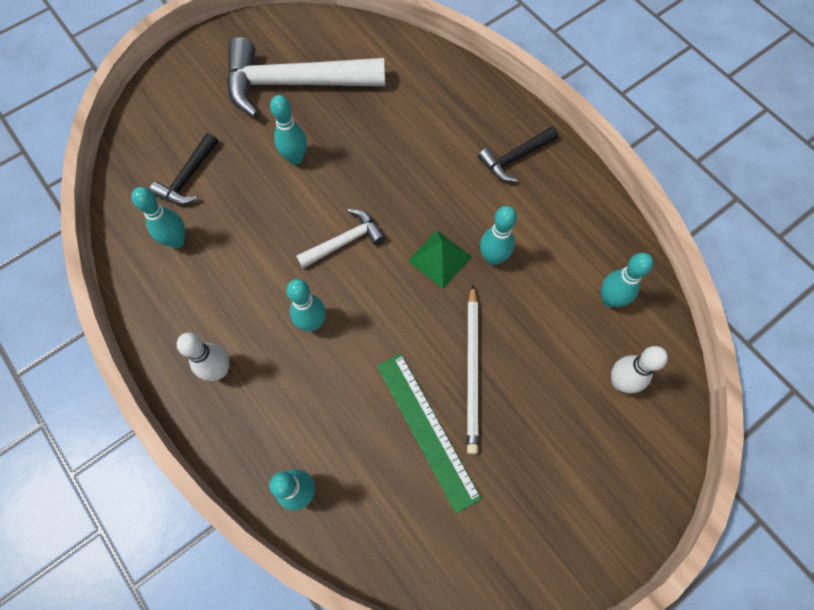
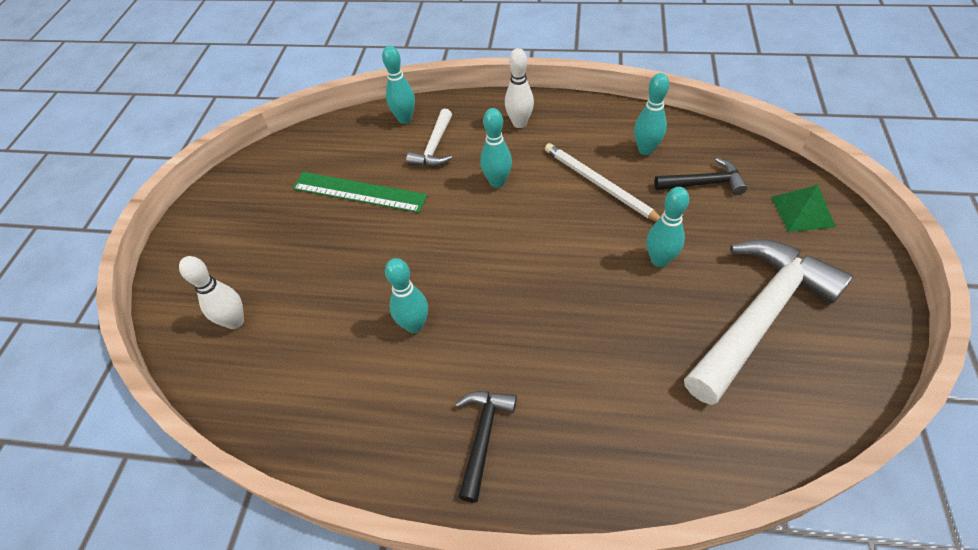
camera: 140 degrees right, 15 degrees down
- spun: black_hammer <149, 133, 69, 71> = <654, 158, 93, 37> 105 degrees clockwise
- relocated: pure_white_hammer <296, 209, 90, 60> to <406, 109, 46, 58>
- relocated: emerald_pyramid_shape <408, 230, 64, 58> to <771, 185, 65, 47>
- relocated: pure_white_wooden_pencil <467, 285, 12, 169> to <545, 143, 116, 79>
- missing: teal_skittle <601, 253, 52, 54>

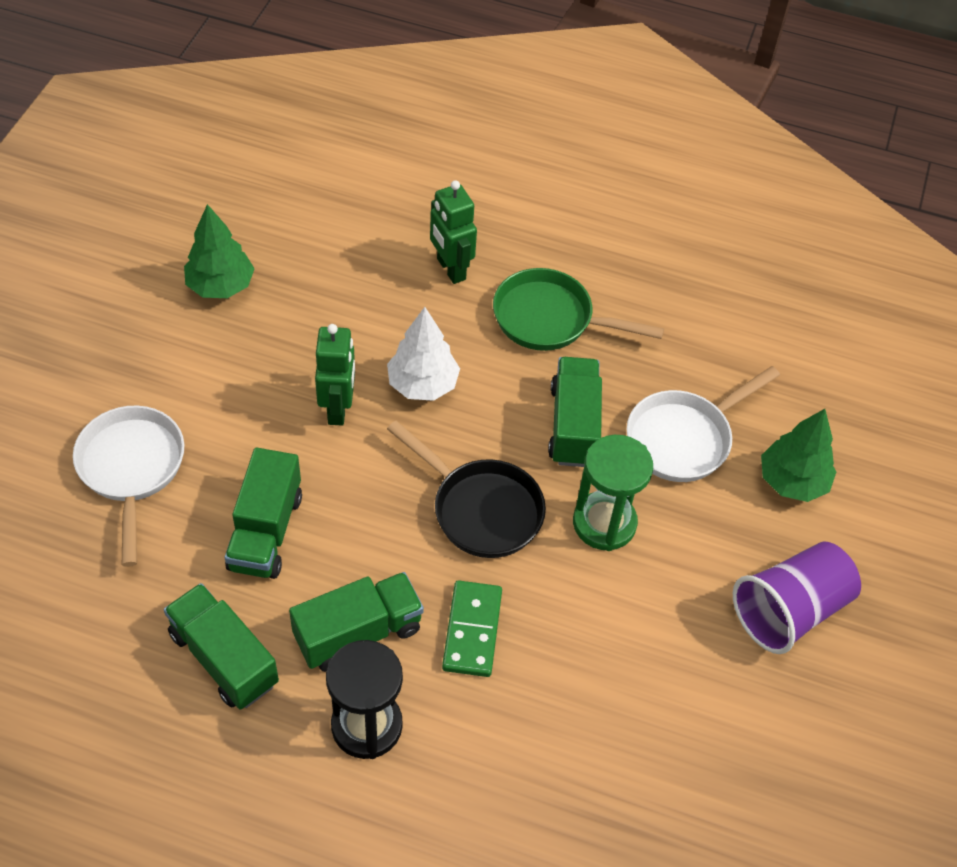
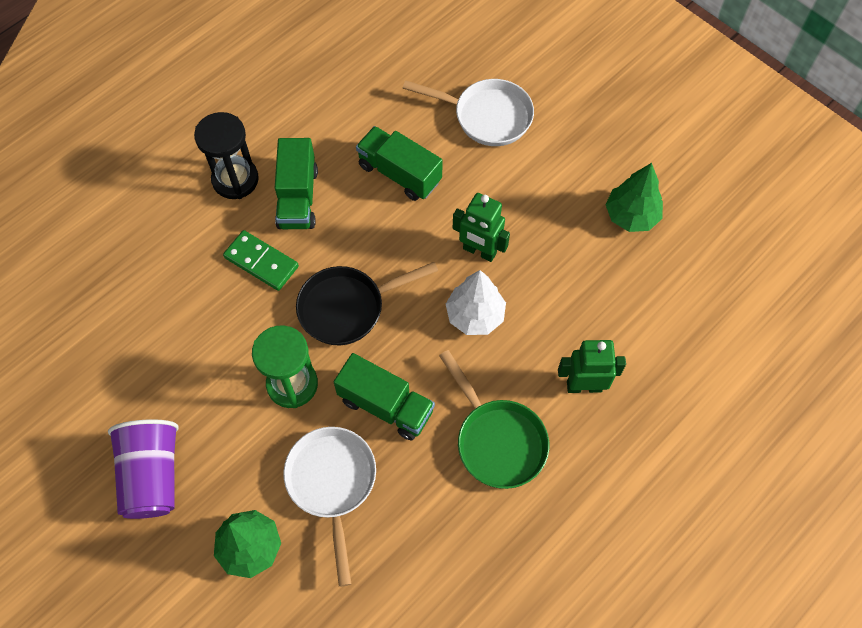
camera: 120 degrees right, 10 degrees up
- missing: emerald_truck <164, 583, 115, 127>
- spun: emerald_skillet <493, 268, 171, 83> = <439, 350, 110, 139> 105 degrees clockwise

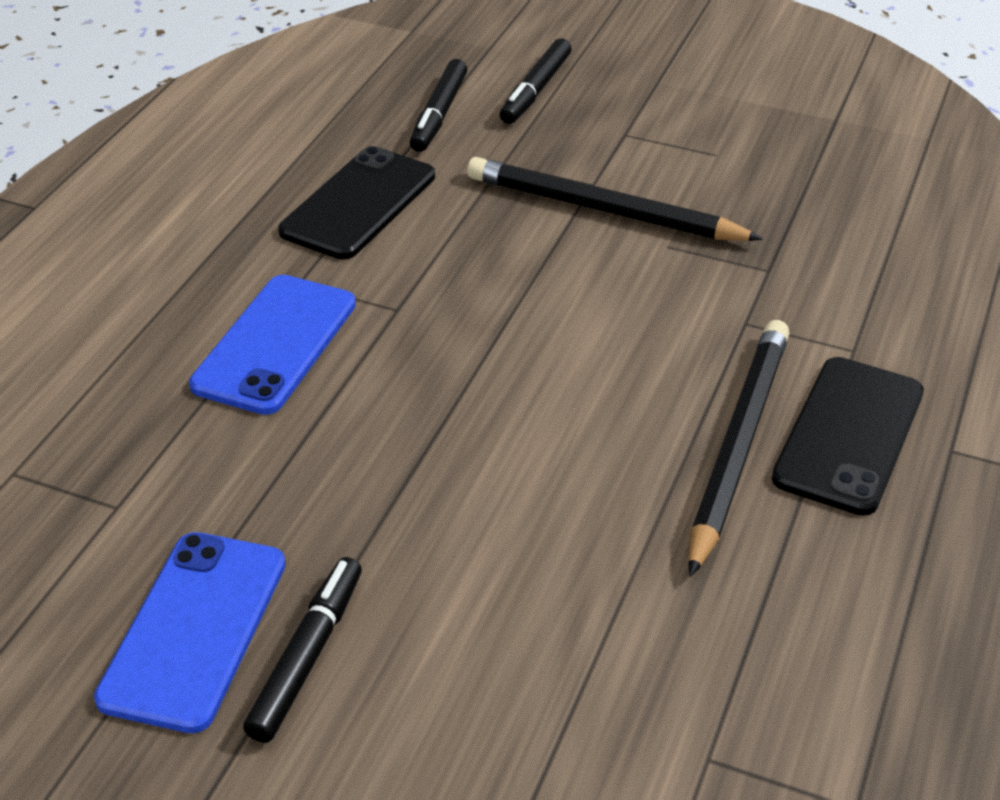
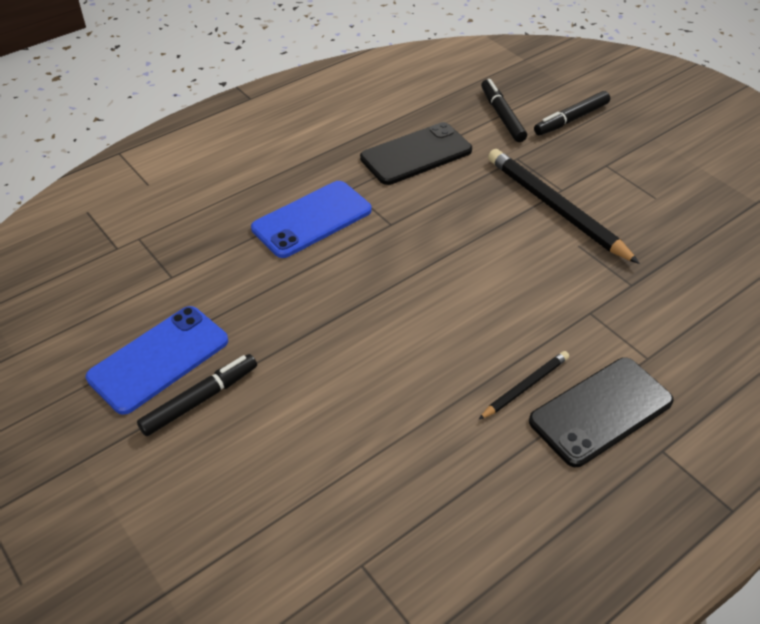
camera: 30 degrees right, 5 degrees up
- spun: black_marker_pen <410, 59, 57, 93> = <481, 79, 46, 63> 120 degrees clockwise
- size: black_wooden_pencil <688, 320, 102, 257> = <478, 351, 91, 69> x0.51

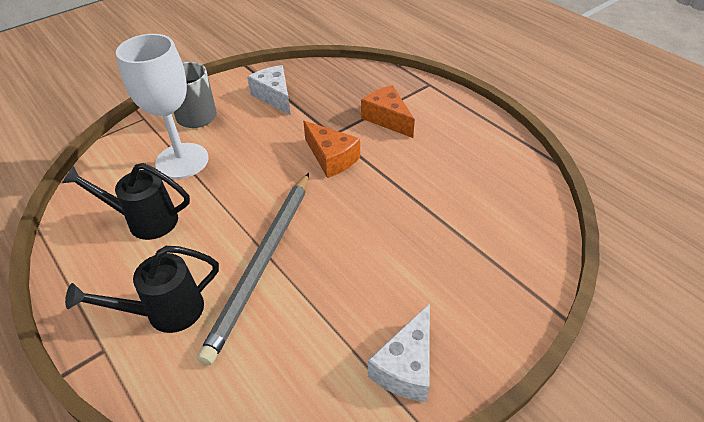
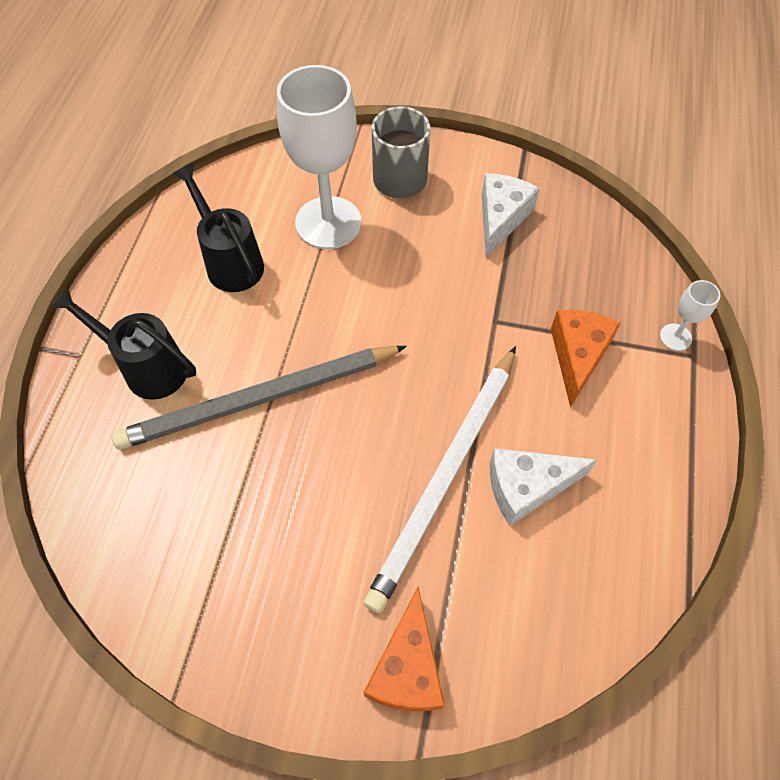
camera: 50 degrees right, 15 degrees up
- relocated: orange-coloured_piece_of_cheese <303, 121, 57, 57> to <363, 587, 82, 124>
- relocated: pure_white_piece_of_cheese <368, 303, 62, 99> to <490, 448, 107, 78>
- appeared: pure_white_wooden_pencil <363, 346, 153, 267>
- appeared: pure_white_wine_glass <660, 280, 60, 71>

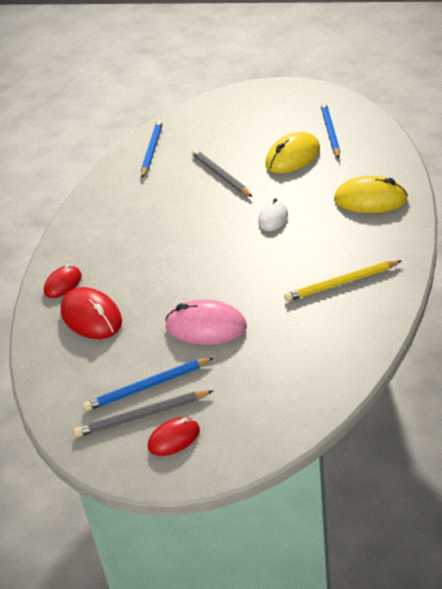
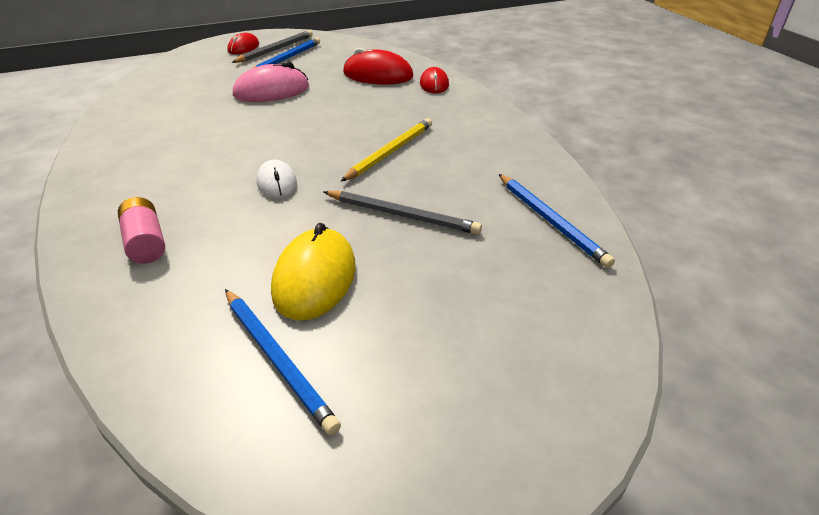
camera: 140 degrees right, 0 degrees up
- relocated: golden_wooden_pencil <284, 260, 118, 41> to <340, 118, 92, 64>
- exchanged: golden_mouse <334, 176, 74, 37> to rose-pink_AA_battery <118, 197, 47, 67>

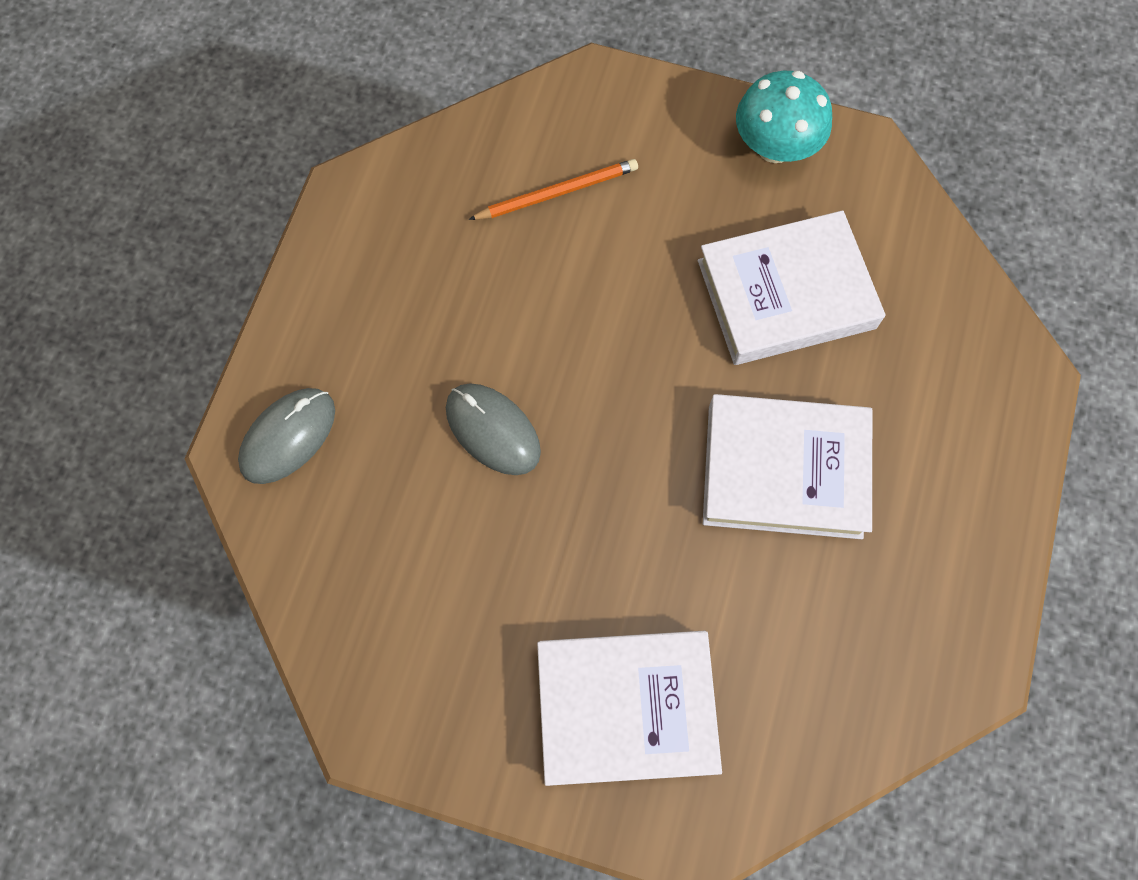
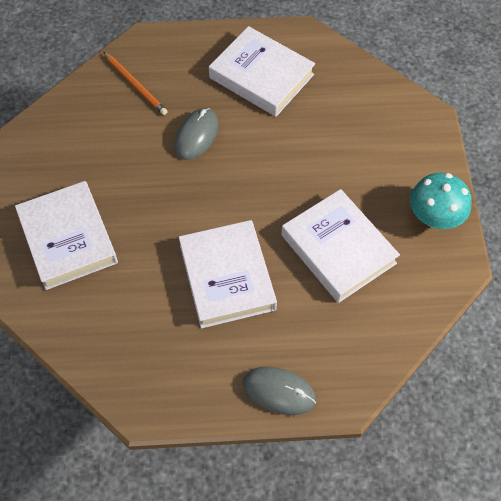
camera: 70 degrees right, 10 degrees down
- relocated: ash-grey_mouse <238, 388, 97, 96> to <243, 366, 73, 49>
- relocated: orange-coloured_wooden_pencil <468, 159, 170, 61> to <104, 52, 63, 63>
- appeared: pure_white_book <209, 26, 106, 91>

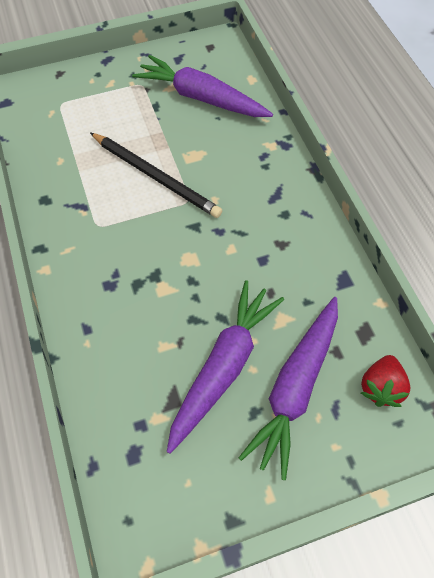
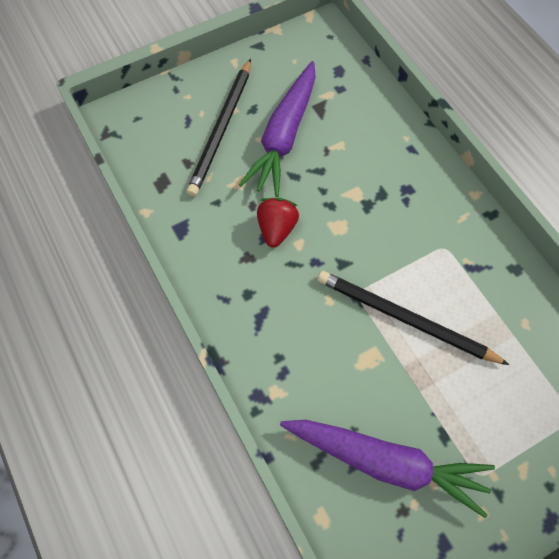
camera: 170 degrees right, 5 degrees up
- exchanged: purple_carrot <239, 297, 99, 183> to black_wooden_pencil <186, 59, 65, 138>
- relocated: scarlet_berry <361, 355, 50, 52> to <257, 198, 42, 50>

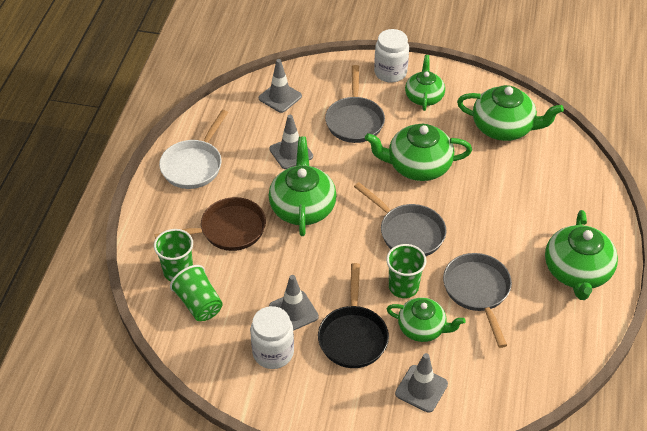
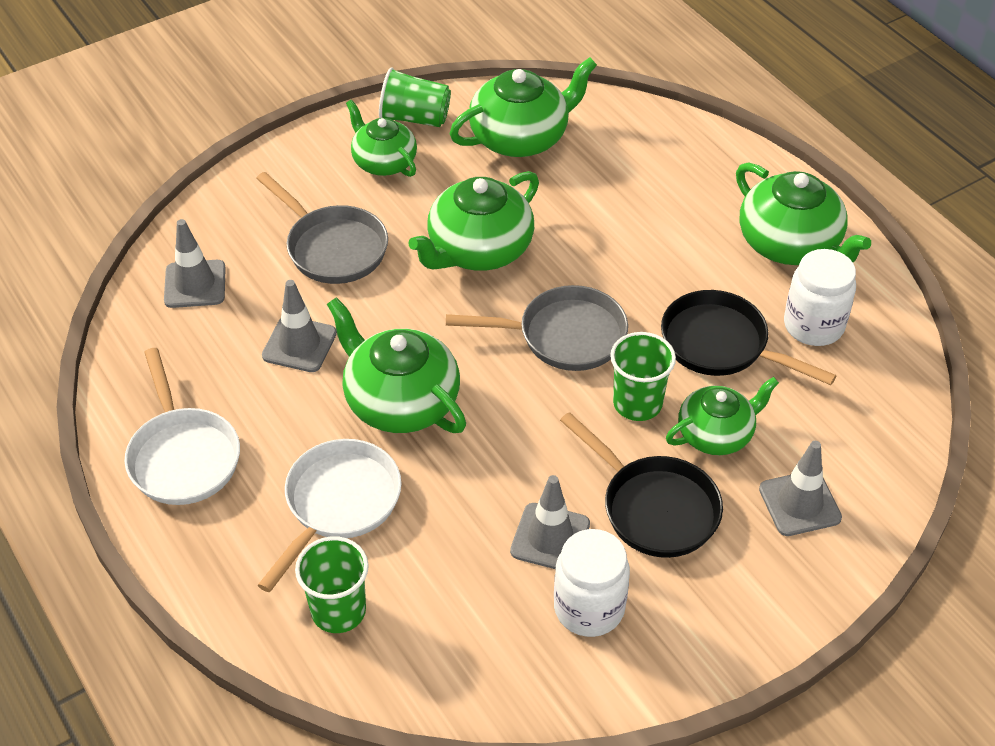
camera: 45 degrees left, 0 degrees up
- colour: russet_skillet <155, 197, 111, 54> to pure_white_skillet <258, 439, 144, 153>
- relocated: emerald_cup <170, 265, 53, 56> to <379, 67, 72, 60>
- relocated: pure_white_jam_jar <374, 29, 35, 54> to <784, 249, 72, 97>
- colour: ash-grey_skillet <443, 253, 69, 95> to black_skillet <661, 290, 176, 95>

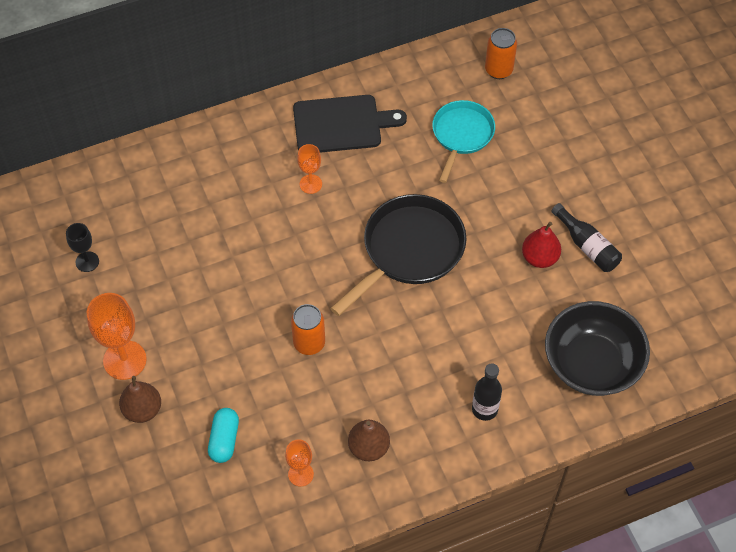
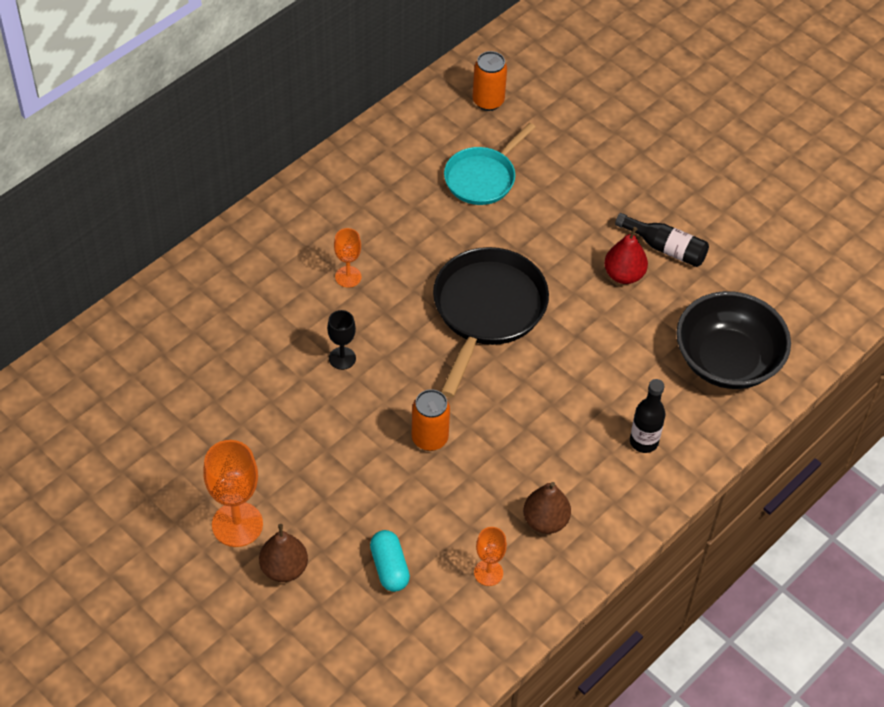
camera: 25 degrees left, 5 degrees down
- relocated: black_wine_glass <66, 223, 33, 49> to <327, 310, 29, 60>
- missing: black_bread_board <293, 95, 114, 58>
- spun: teal_skillet <432, 100, 63, 83> = <444, 123, 91, 82> 135 degrees counterclockwise

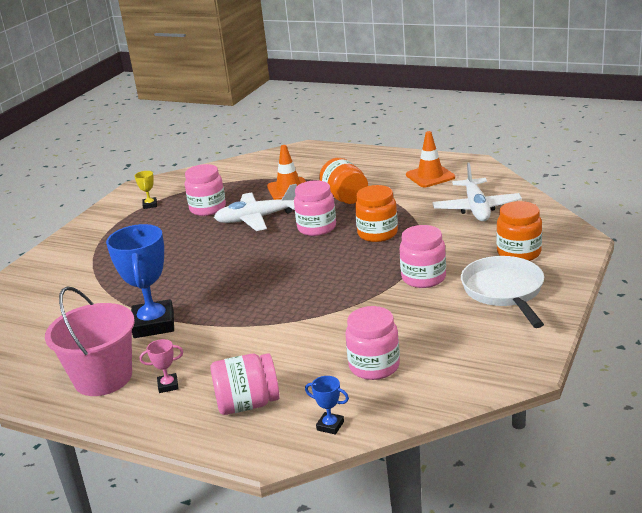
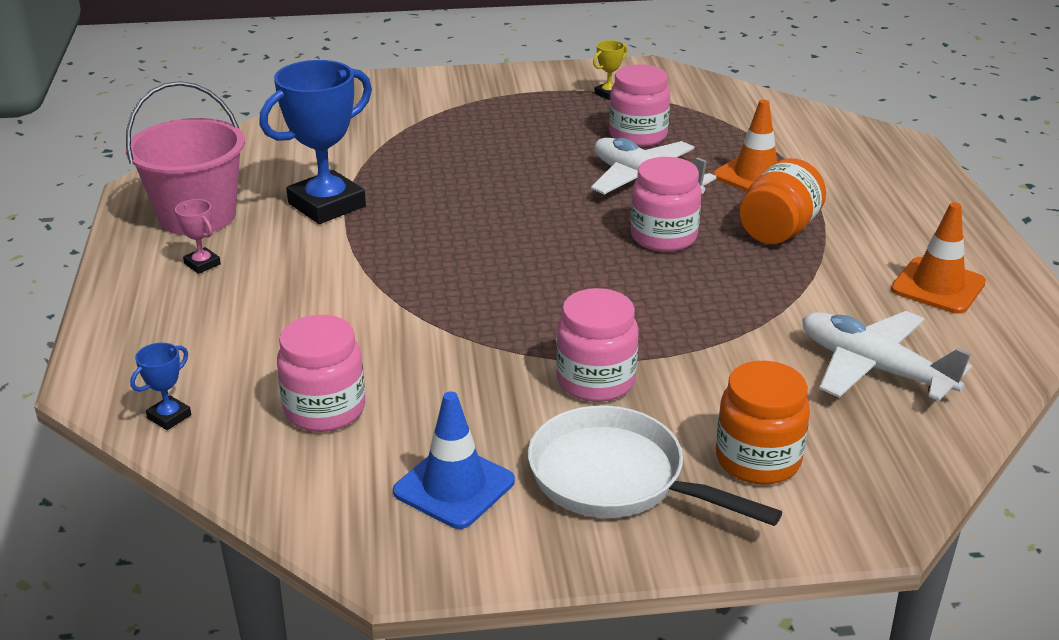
camera: 55 degrees right, 5 degrees up
- missing: rose-pink_jam_jar <210, 353, 70, 62>
- spun: cobalt_prize_cup <305, 376, 44, 59> = <130, 343, 61, 87> 45 degrees clockwise
- missing: orange-coloured_jam_jar <355, 185, 43, 57>
- spun: pure_white_aeroplane <432, 162, 90, 59> = <802, 311, 170, 90> 75 degrees clockwise
- spun: pure_white_skillet <461, 256, 83, 72> = <528, 406, 254, 120> 105 degrees counterclockwise
- appeared: cobalt_safety_cone <393, 392, 122, 137>

